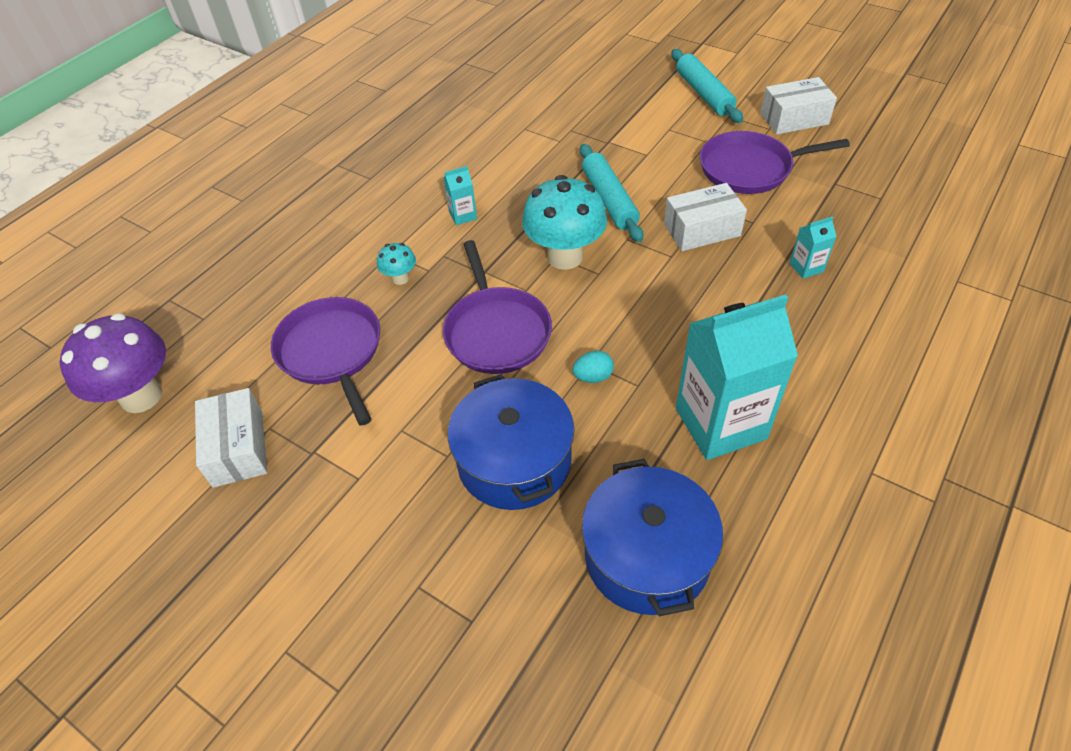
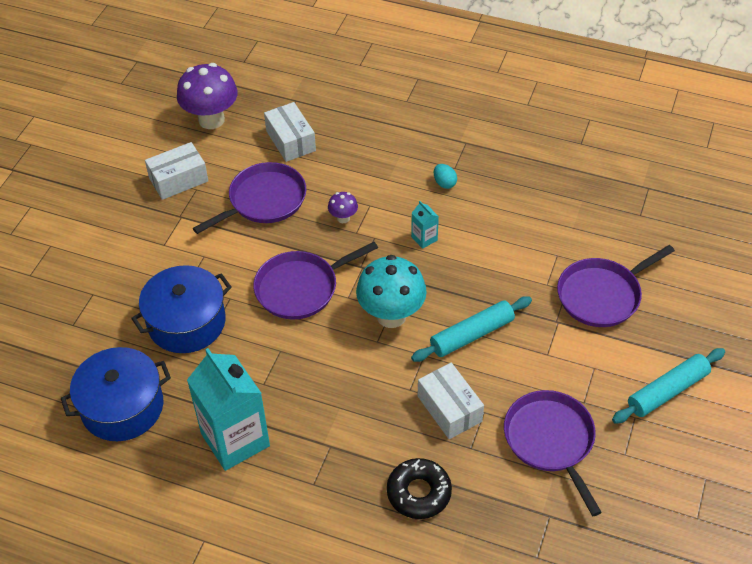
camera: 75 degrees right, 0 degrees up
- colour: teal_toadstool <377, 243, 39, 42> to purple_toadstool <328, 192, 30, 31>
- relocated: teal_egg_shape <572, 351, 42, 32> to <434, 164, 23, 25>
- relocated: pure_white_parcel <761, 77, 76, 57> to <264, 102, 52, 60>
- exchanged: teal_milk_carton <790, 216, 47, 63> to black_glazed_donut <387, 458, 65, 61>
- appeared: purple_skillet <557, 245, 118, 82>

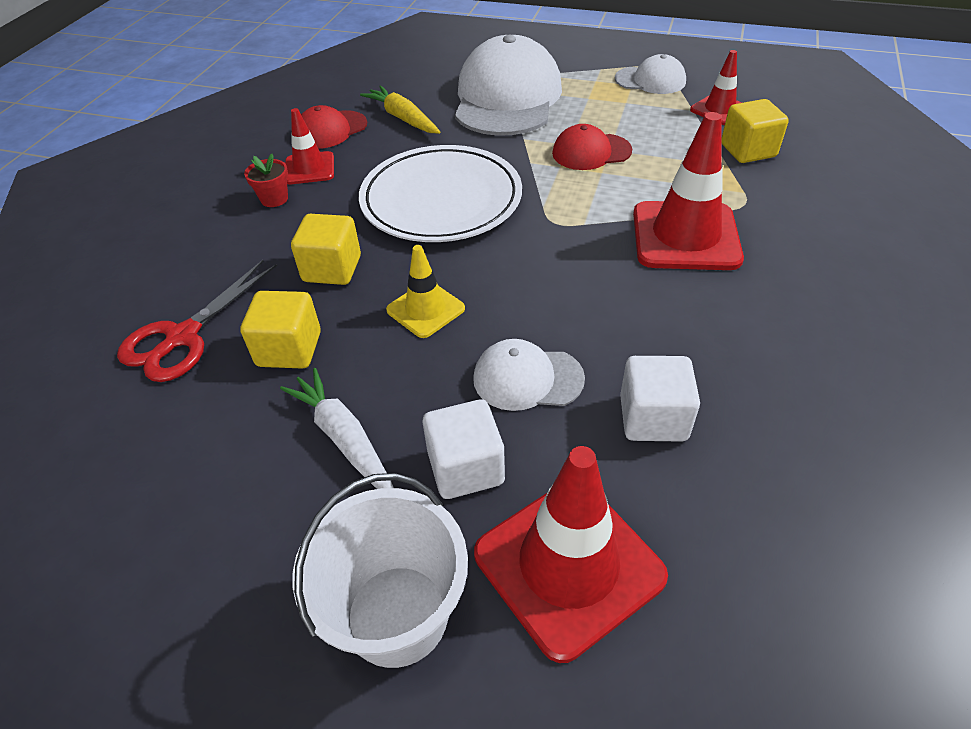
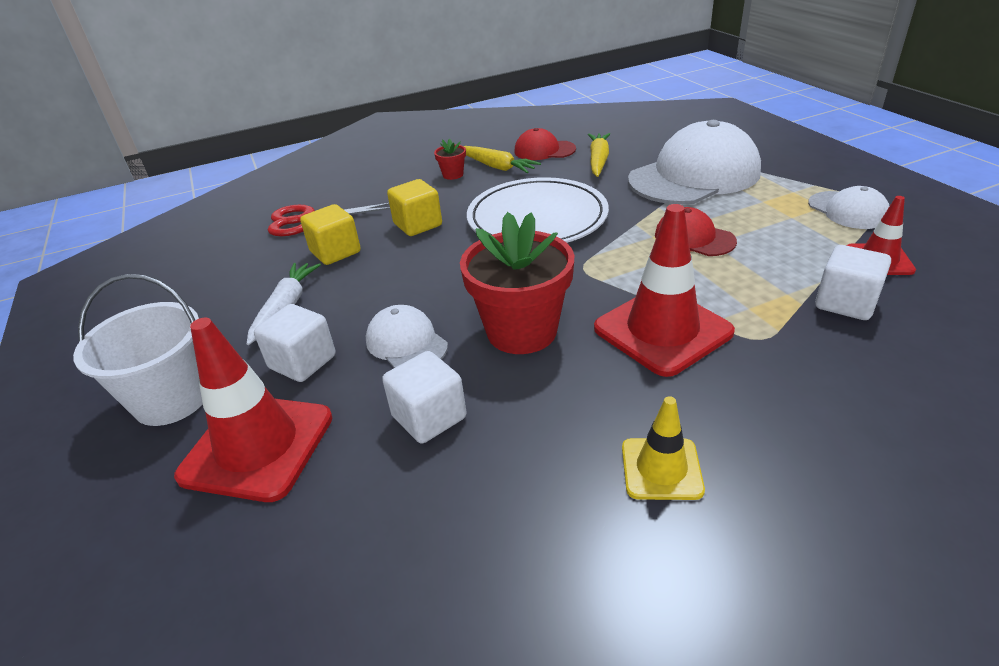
camera: 50 degrees right, 10 degrees down
- exchanged: scarlet_safety_cone <285, 108, 49, 76> to golden_carrot <464, 146, 77, 27>
- relocated: golden_safety_cone <386, 245, 79, 93> to <622, 396, 83, 104>
- colour: golden_block <722, 99, 67, 64> to pure_white_block <815, 245, 76, 75>
- appeared: scarlet_plant_pot <460, 212, 114, 142>

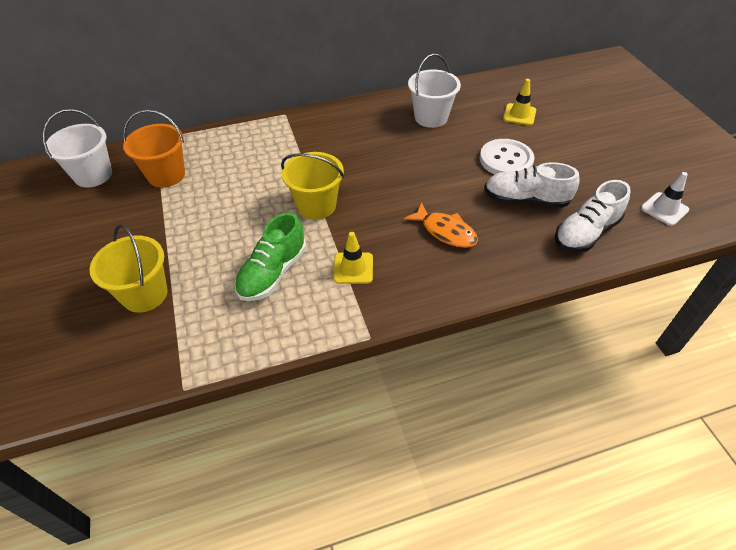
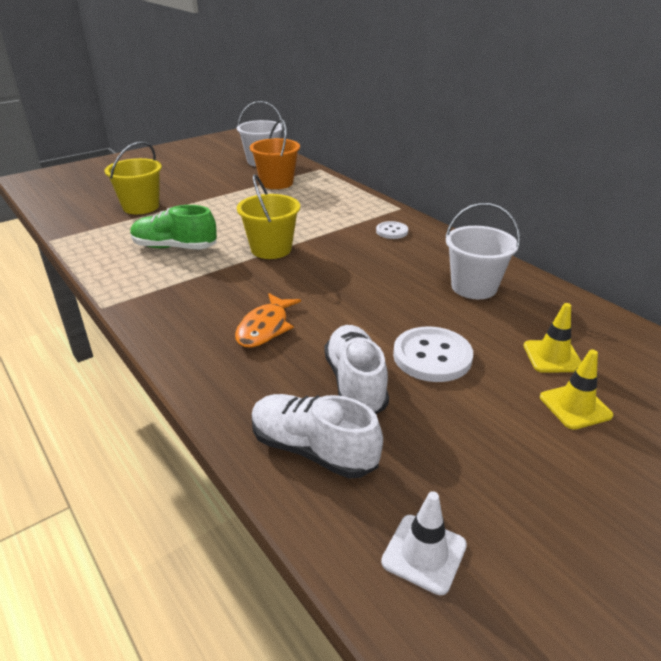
camera: 70 degrees right, 15 degrees down
- relocated: golden_safety_cone <333, 232, 40, 52> to <540, 350, 73, 80>
- appeared: pure_white_button <376, 221, 32, 18>

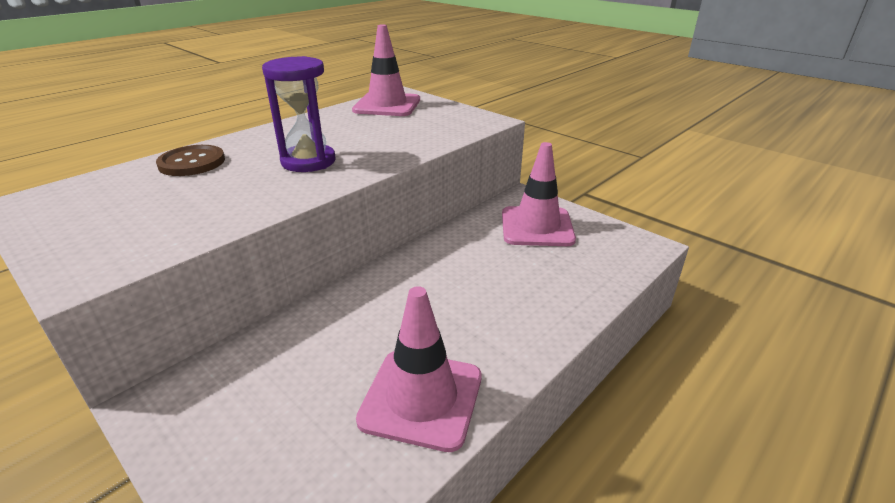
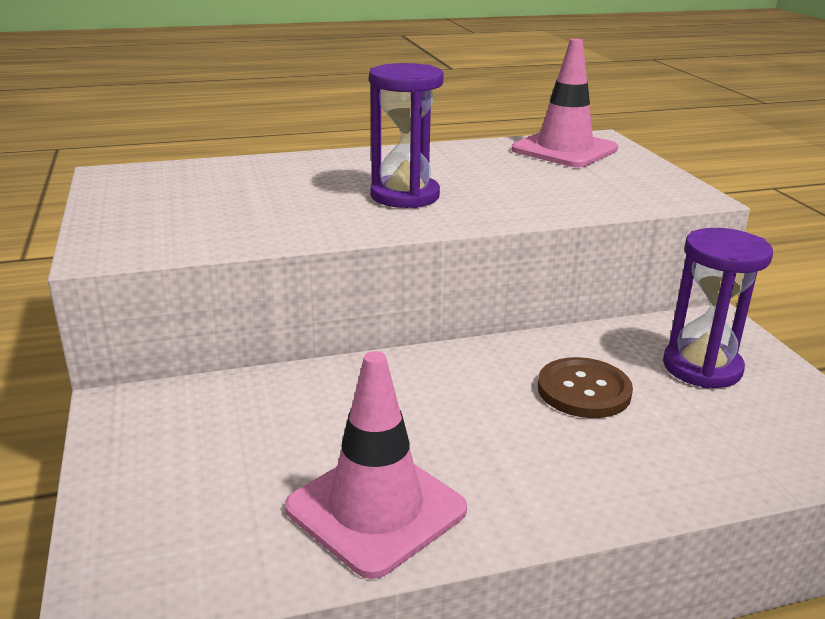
camera: 30 degrees right, 5 degrees down
- relocated: russet_button <156, 145, 69, 31> to <538, 357, 95, 61>
- exchanged: rose-pink_safety_cone <502, 142, 74, 104> to purple_hourglass <663, 228, 110, 160>

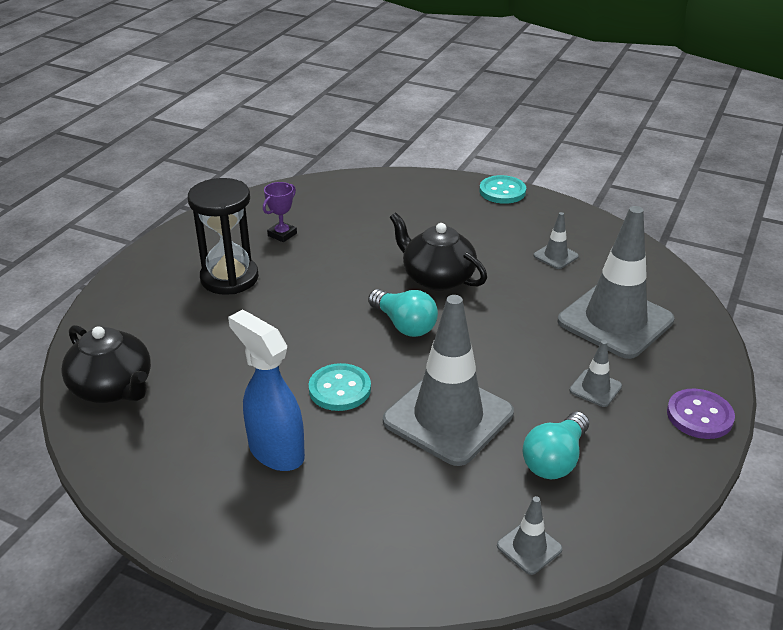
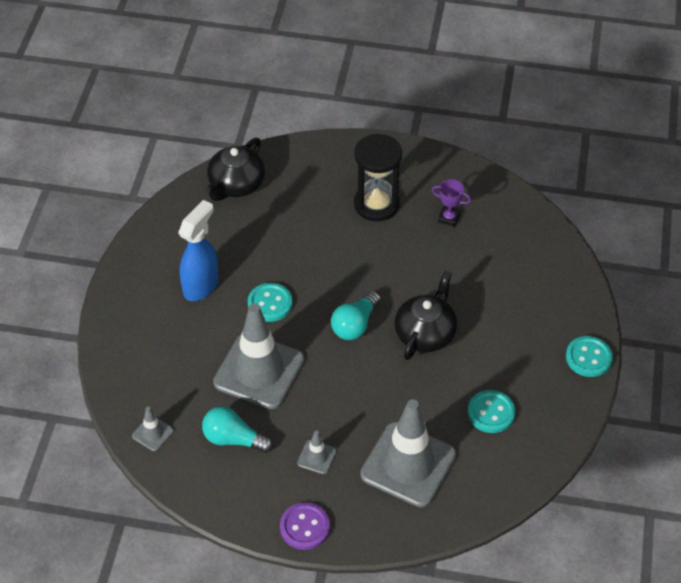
camera: 75 degrees right, 15 degrees up
- exchanged: ash-grey_safety_cone <533, 212, 46, 57> to teal_button <468, 390, 47, 43>

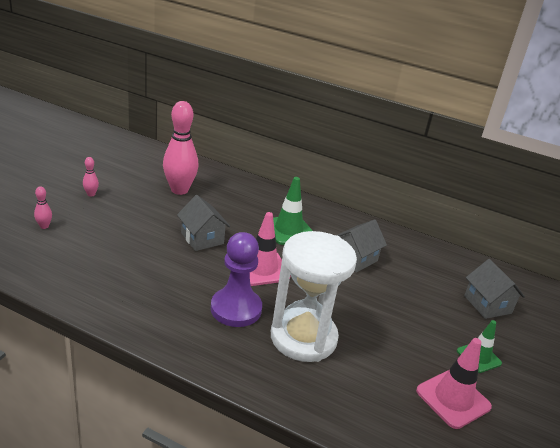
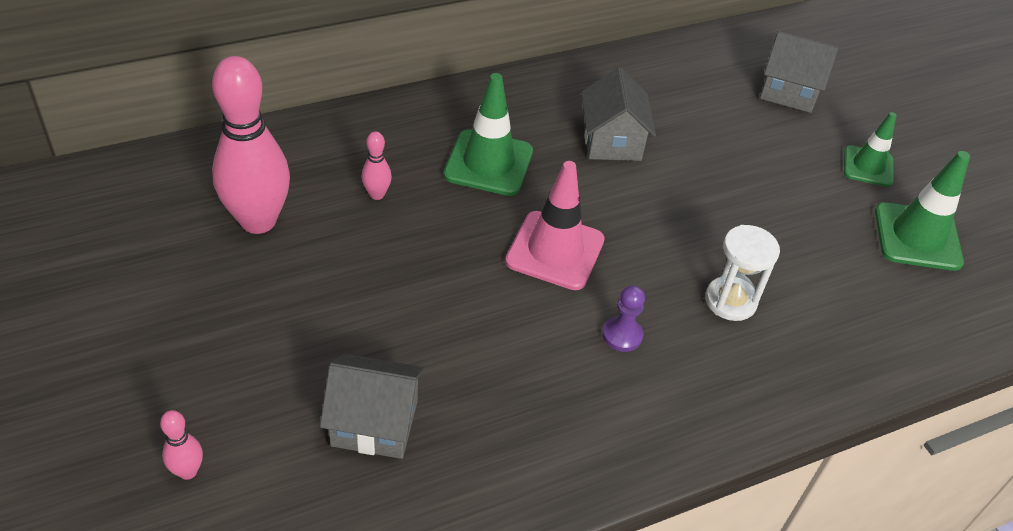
camera: 50 degrees left, 15 degrees up
- relocated: rose-pink_skittle <83, 157, 16, 40> to <361, 131, 31, 69>
- relocated: ash-grey_toy_house <177, 195, 53, 56> to <320, 354, 105, 105>
- size: purple_game_pawn <211, 232, 51, 95> = <602, 285, 43, 67> x0.45
- size: pure_white_hourglass <271, 231, 86, 131> = <705, 225, 75, 96> x0.49
- colour: rose-pink_safety_cone <416, 338, 76, 91> to emerald_safety_cone <875, 151, 95, 120>

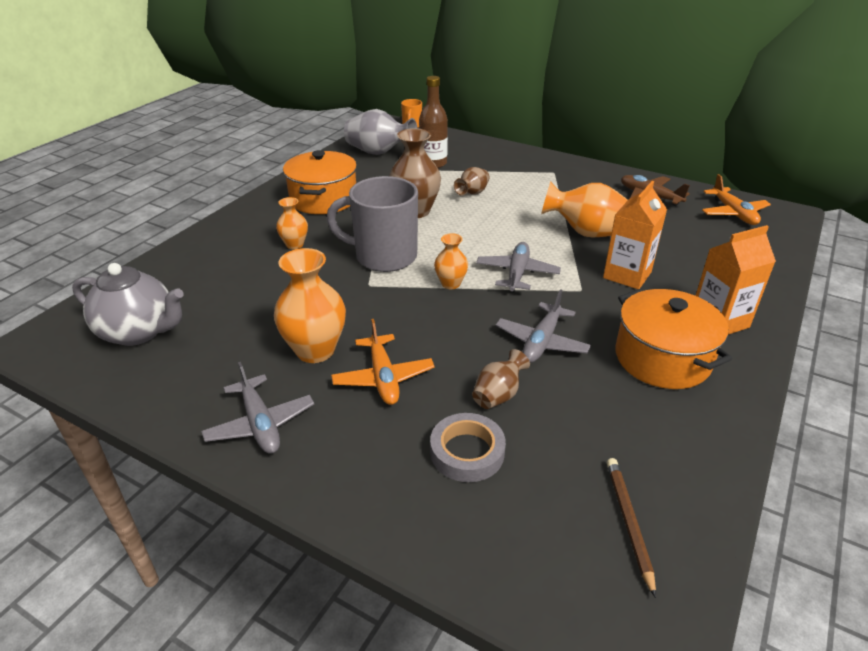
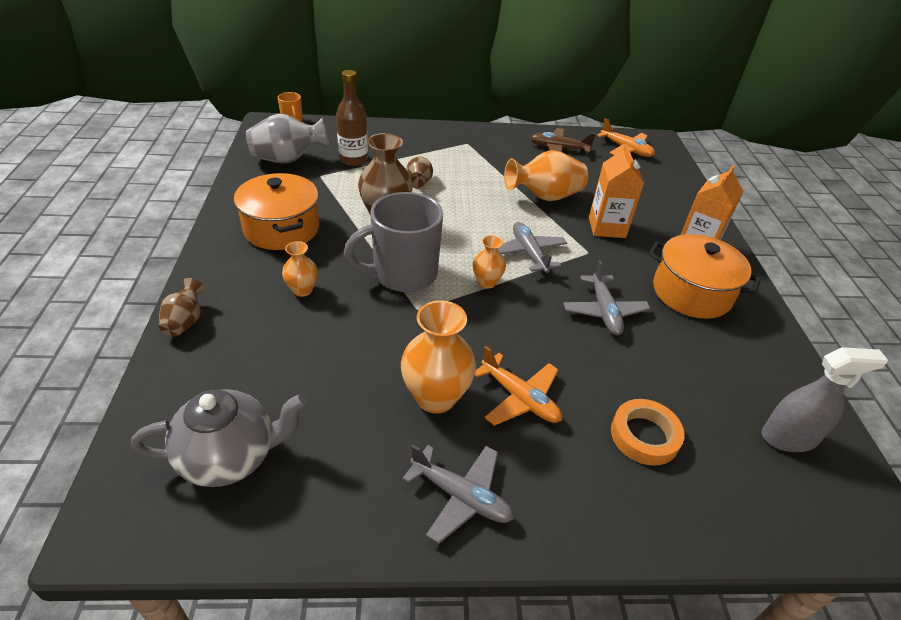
camera: 35 degrees left, 5 degrees up
- colour: ash-grey_roll_of_tape <430, 413, 76, 69> to orange-coloured_roll_of_tape <611, 399, 74, 67>
- relocated: russet_flower_vase <472, 349, 58, 60> to <159, 278, 46, 58>
- exchanged: russet_wooden_pencil <607, 458, 49, 140> to ash-grey_sprayer <762, 347, 126, 105>

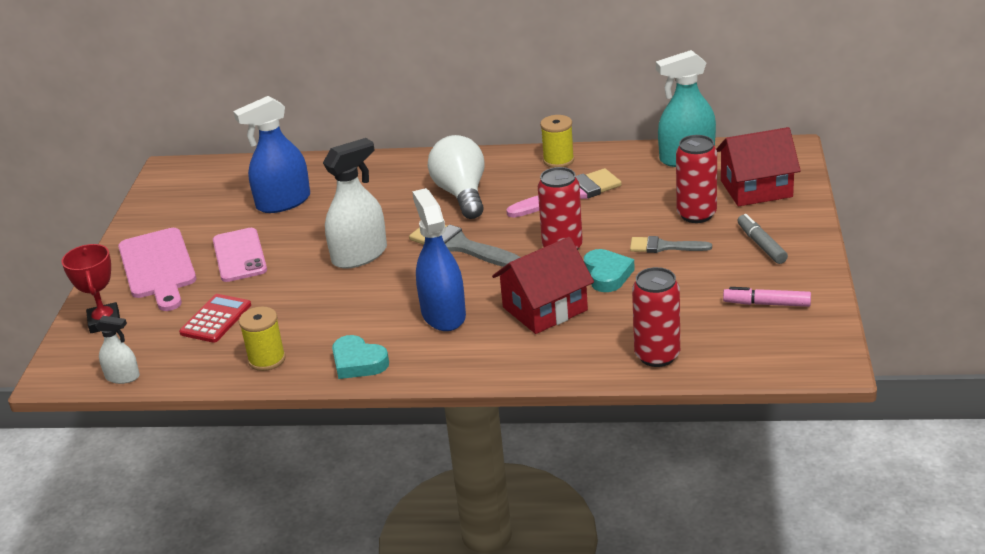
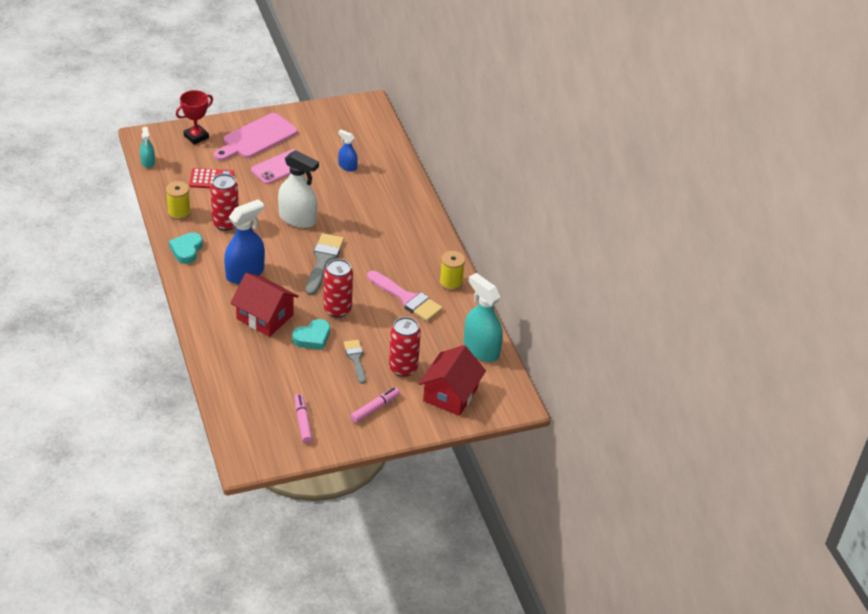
camera: 60 degrees right, 10 degrees up
- colour: pure_white_sprayer <95, 316, 45, 68> to teal_sprayer <140, 127, 15, 41>
- size: cobalt_sprayer <233, 96, 77, 117> = <338, 129, 20, 43> x0.53
- missing: pure_white_bulb <428, 135, 57, 84>
- relocated: scarlet_can <632, 267, 48, 100> to <210, 174, 29, 57>
- spun: scarlet_toy_house <716, 127, 85, 79> = <419, 345, 67, 71> 60 degrees clockwise
- colour: ash-grey_marker_pen <737, 214, 51, 50> to rose-pink_marker_pen <350, 387, 50, 36>

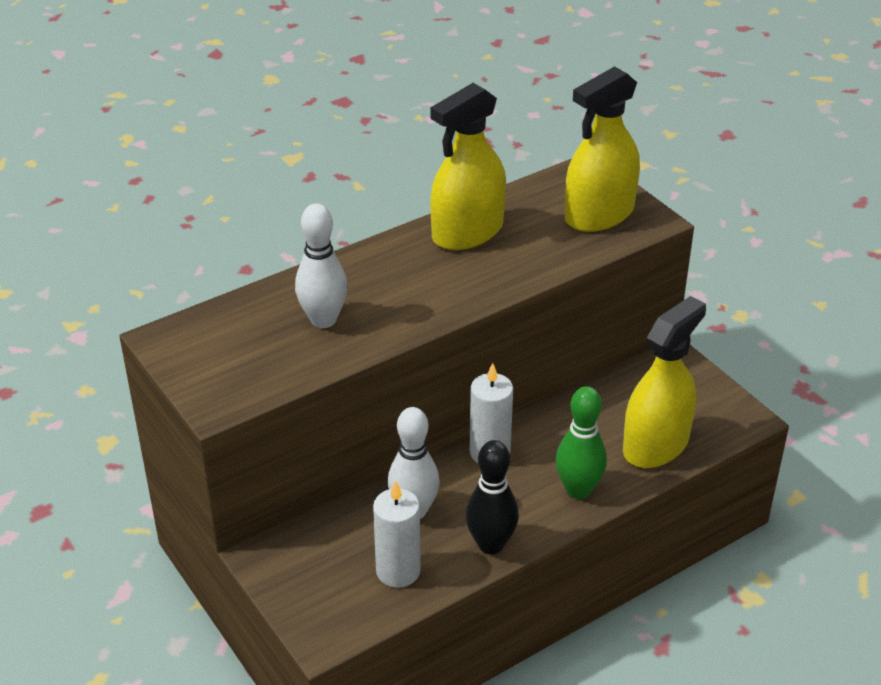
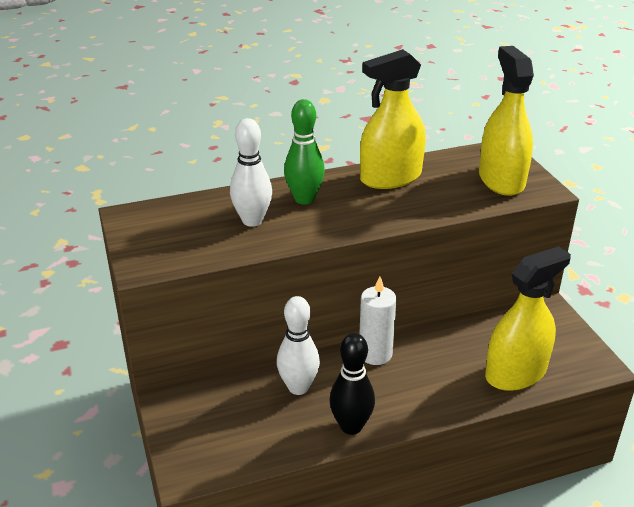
camera: 15 degrees right, 5 degrees down
- missing: pure_white_pillar_candle <373, 480, 48, 108>
- relocated: emerald_skittle <556, 386, 51, 113> to <284, 99, 41, 106>
- spun: golden_sprayer <565, 66, 75, 166> = <479, 46, 55, 150> 105 degrees clockwise

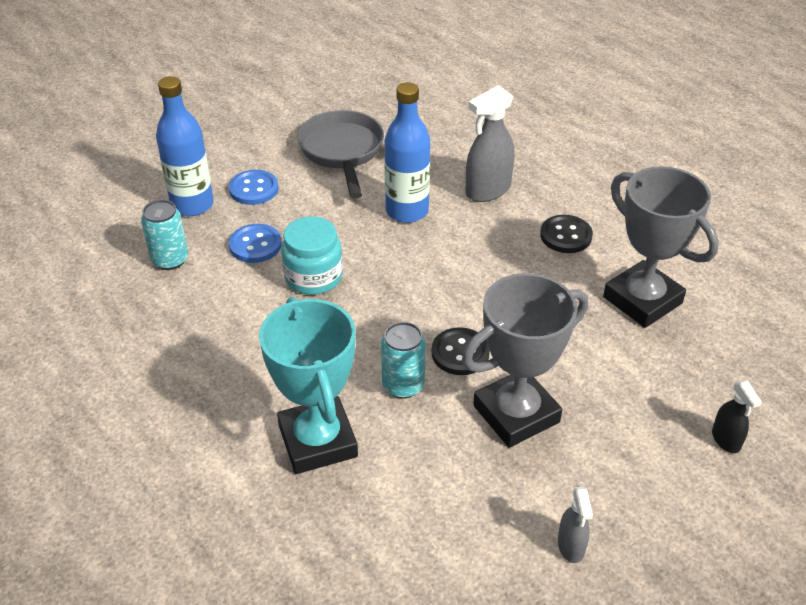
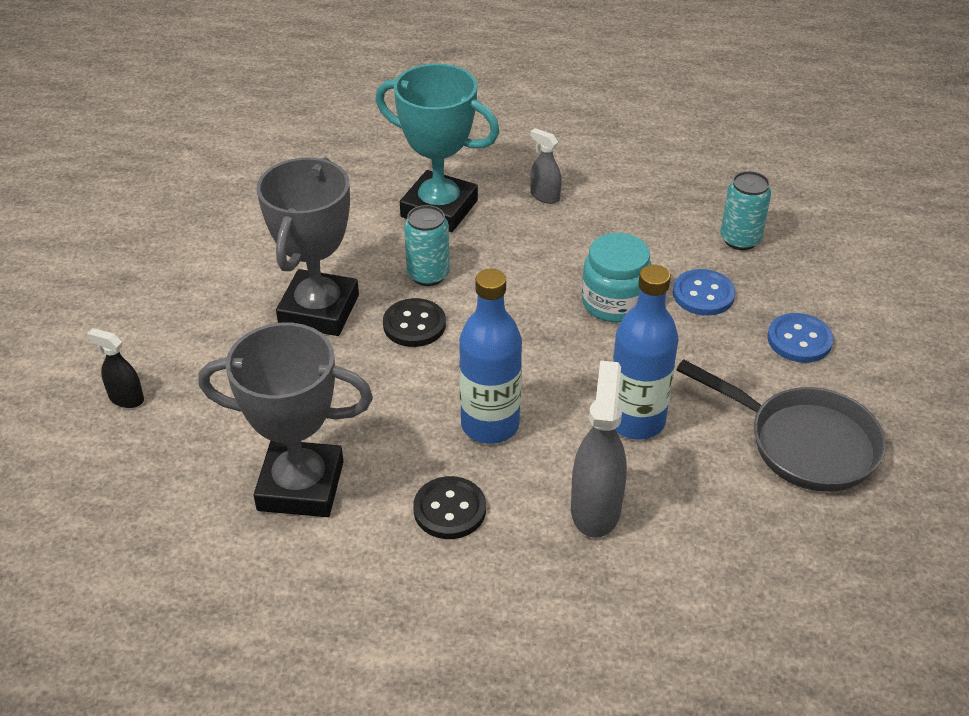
camera: 135 degrees right, 0 degrees up
- relocated: cobalt_bottle <156, 76, 58, 140> to <459, 269, 63, 175>
- relocated: ash-grey_sprayer <558, 487, 35, 76> to <530, 128, 32, 76>

